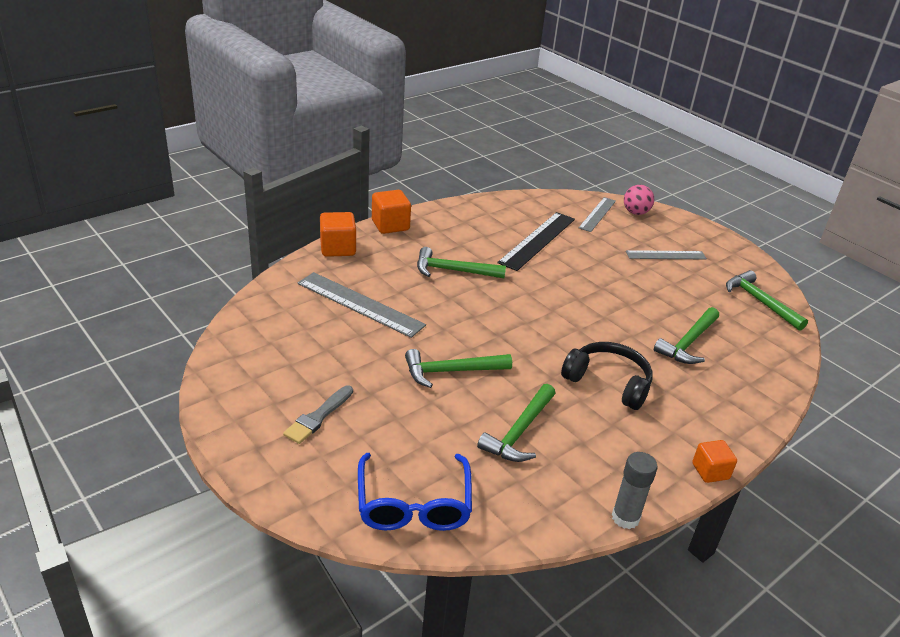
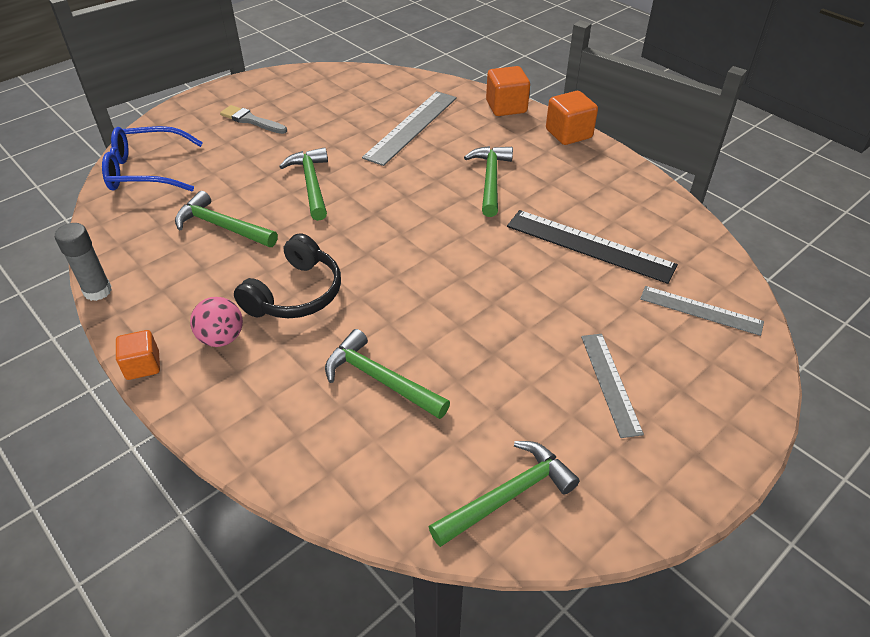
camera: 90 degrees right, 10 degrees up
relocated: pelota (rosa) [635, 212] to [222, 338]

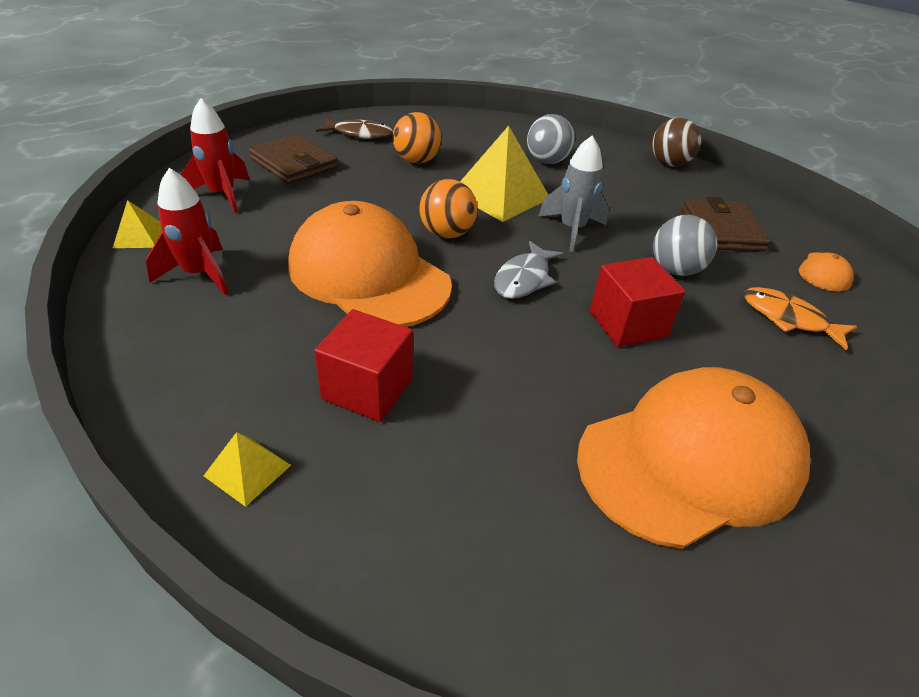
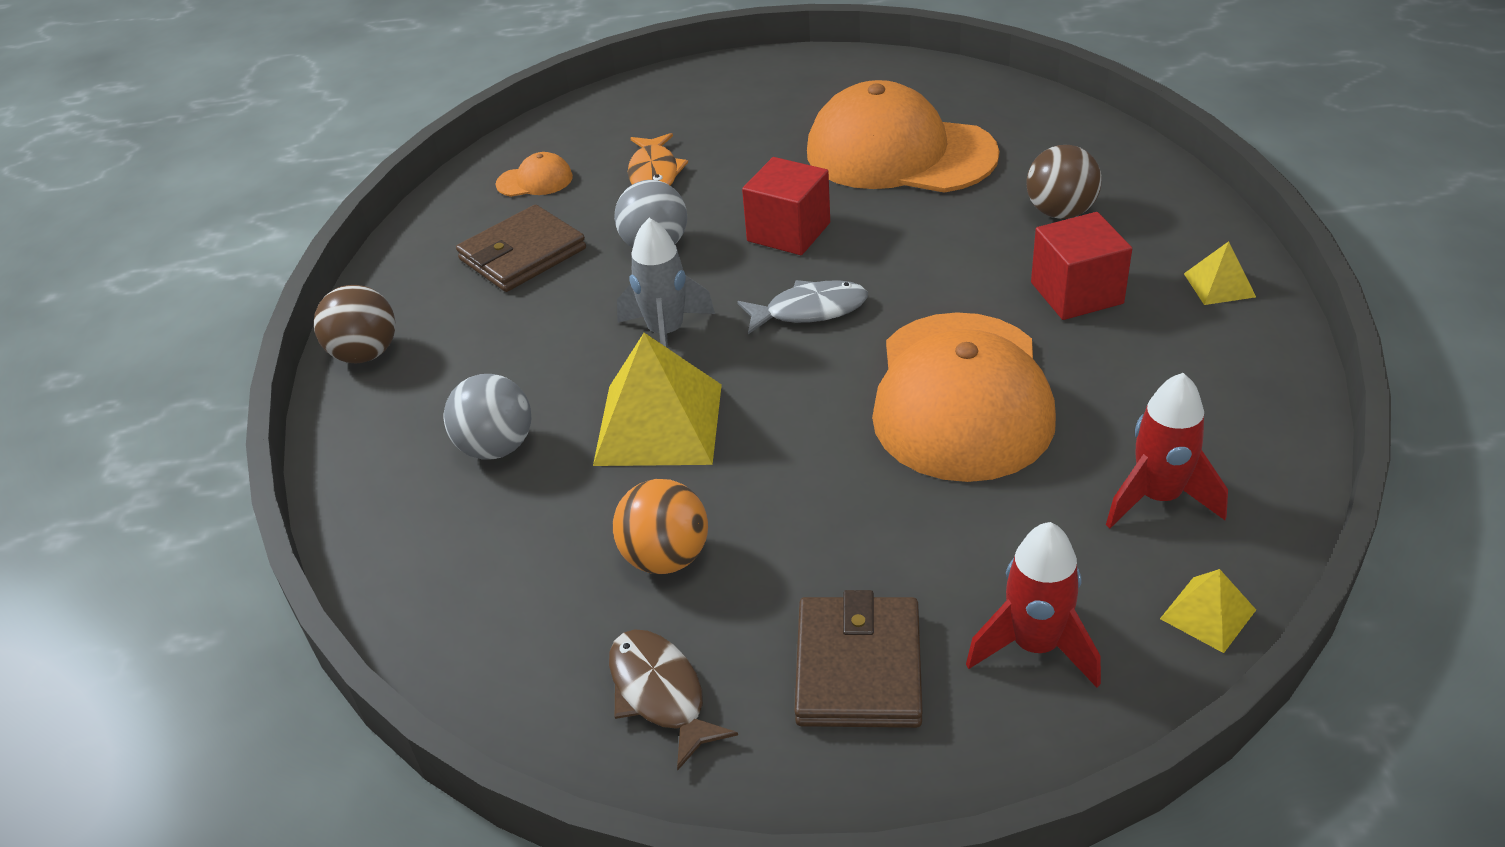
camera: 125 degrees left, 0 degrees up
missing: pelota (naranja) [447, 234]
appeared: pelota (marrón) [1060, 212]

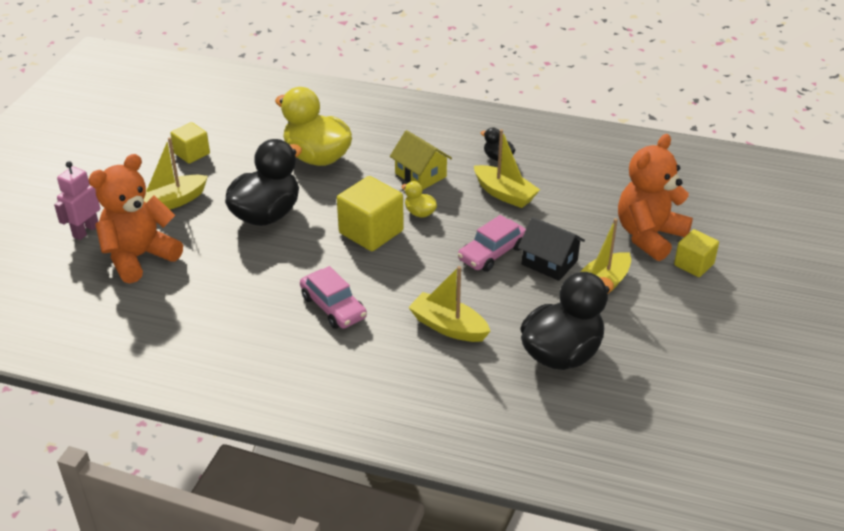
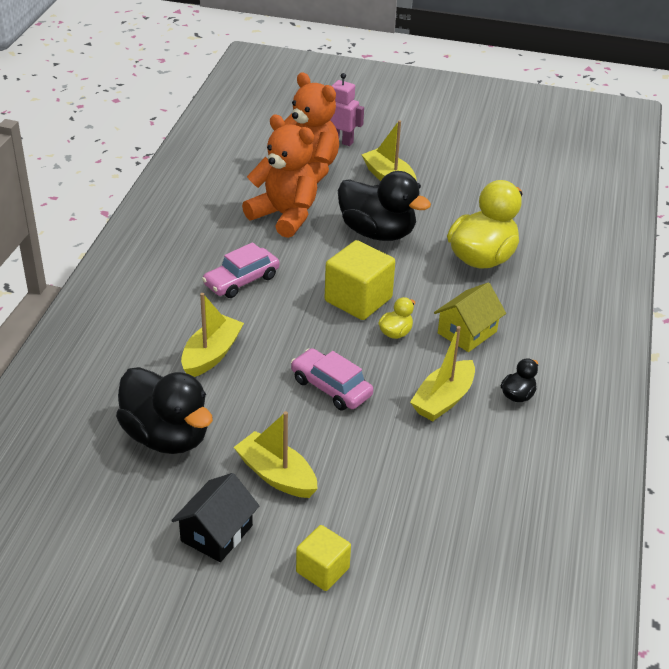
camera: 85 degrees right, 0 degrees up
missing: cubo (amarillo) [192, 153]
relocated: casa (negro) [549, 262] to [216, 533]; osito (naranja) [649, 236] to [284, 216]

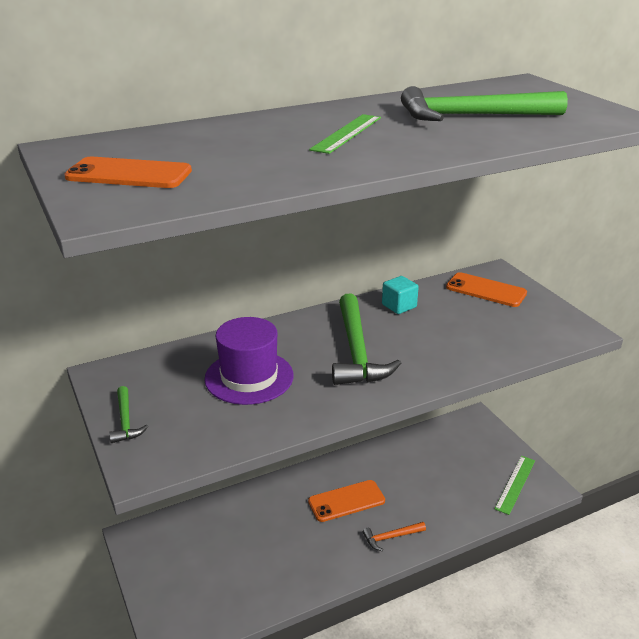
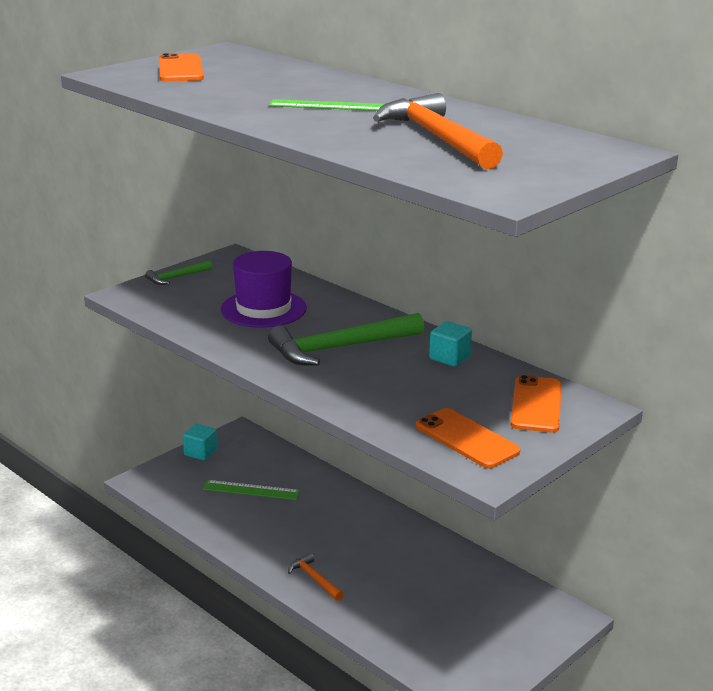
camera: 70 degrees right, 5 degrees down
appeared: cubo (turquesa) [200, 452]
relocated: regla (verde) [515, 484] to [251, 490]; móvil (naranja) [346, 501] to [466, 439]
colour: martillo (verde) [472, 116] to martillo (naranja) [437, 138]

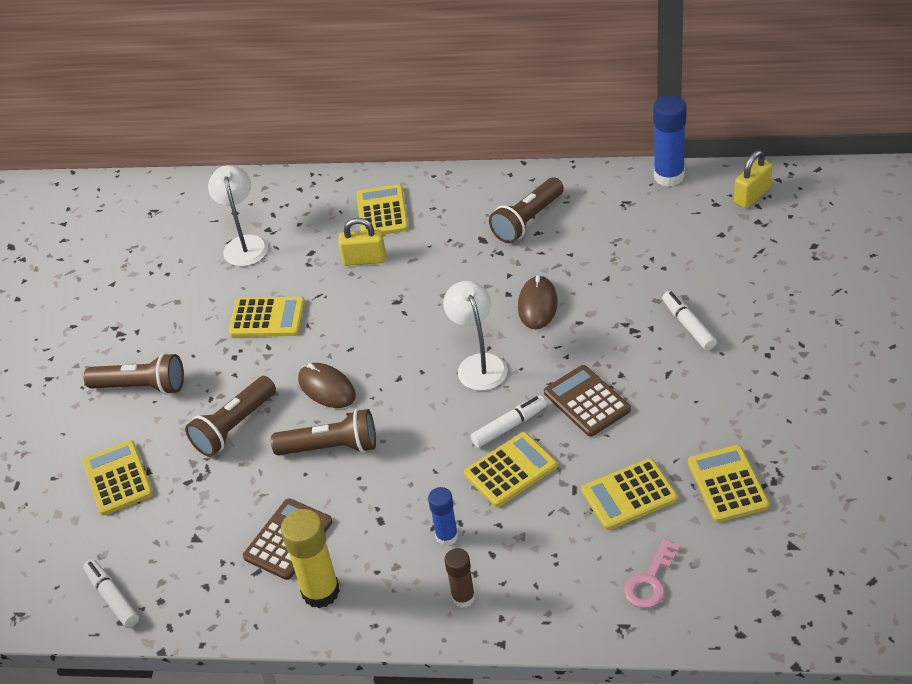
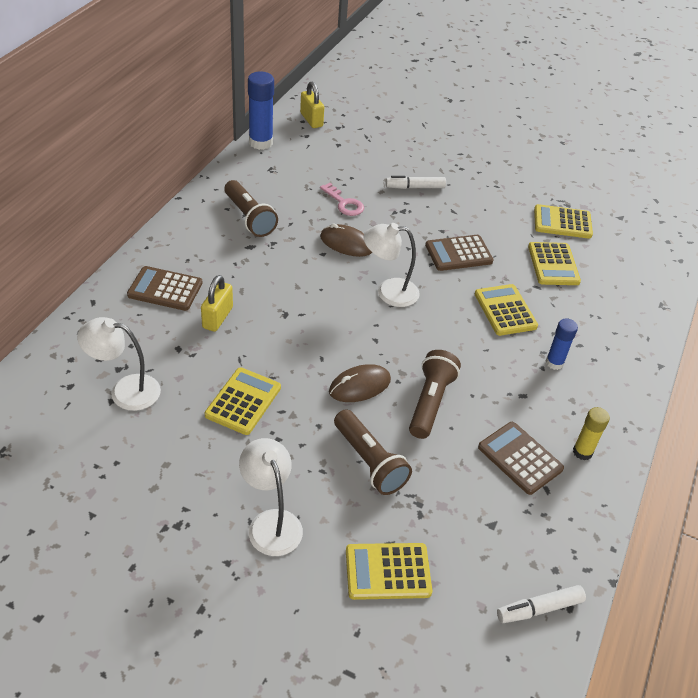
camera: 80 degrees left, 0 degrees up
missing: barra de pegamento (marrón) [463, 597]; rotulador (blanco) [509, 426]
relocated: llave (rosa) [650, 581] to [344, 203]
exchanged: lámpara de mano (marrón) [142, 386] to lámpara (blanco) [271, 522]
colour: calculadora (amarillo) [382, 212] to calculadora (marrón) [165, 289]
size: barra de pegamento (amarillo) [320, 591] = [582, 452] x0.60

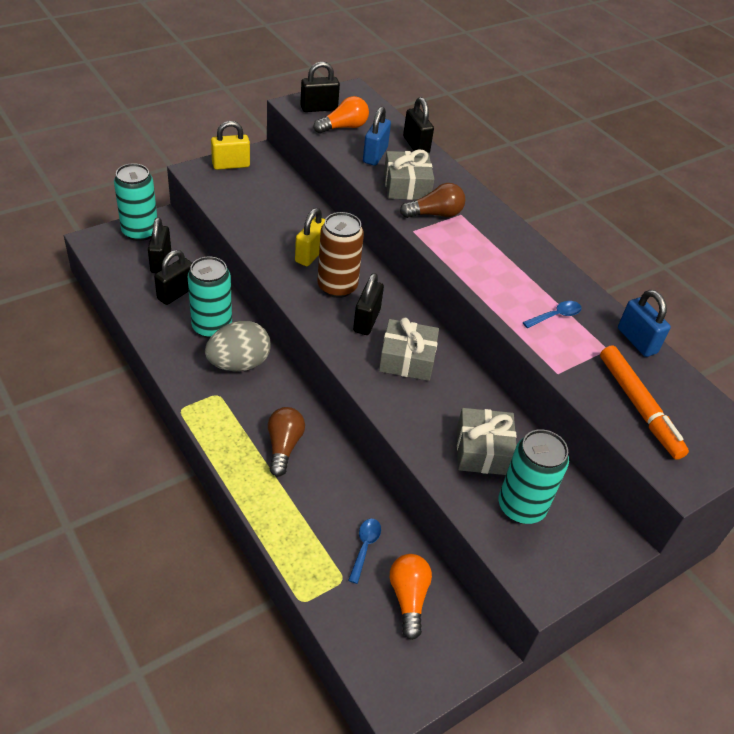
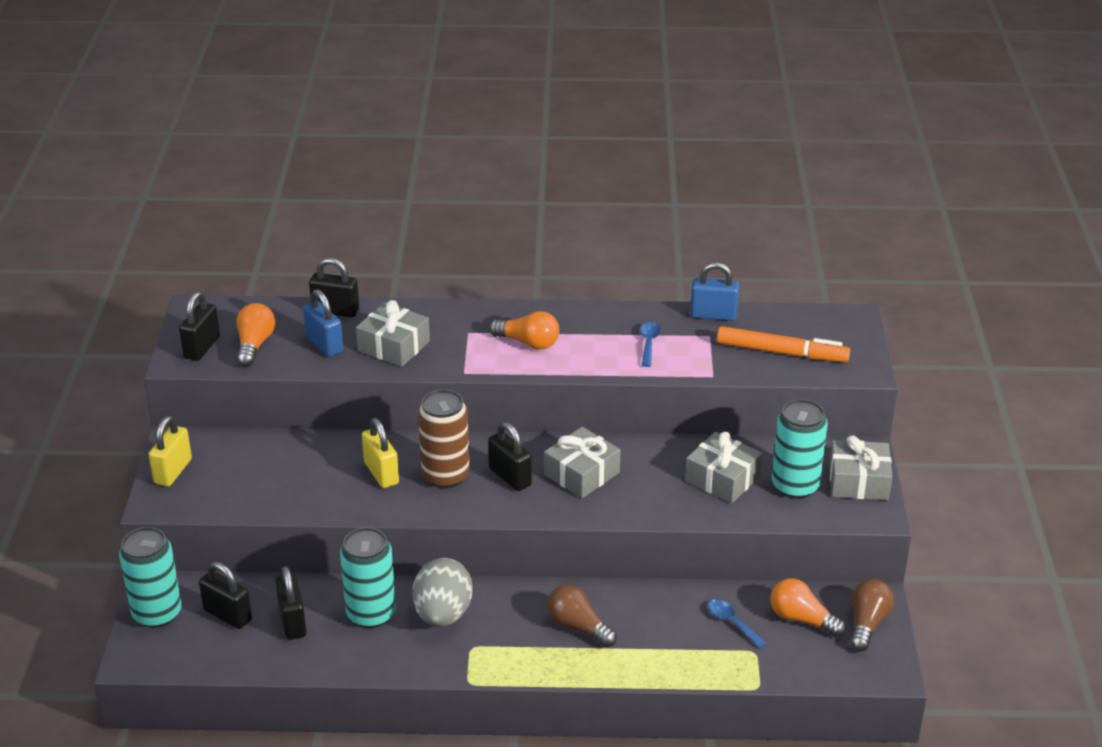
camera: 50 degrees left, 10 degrees down
appeared: bombilla (naranja) [528, 343]; regalo (gris) [858, 481]
relocated: bombilla (marrón) [435, 214] to [867, 623]

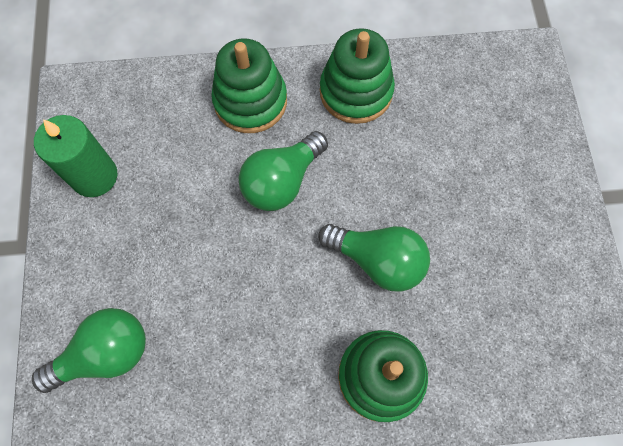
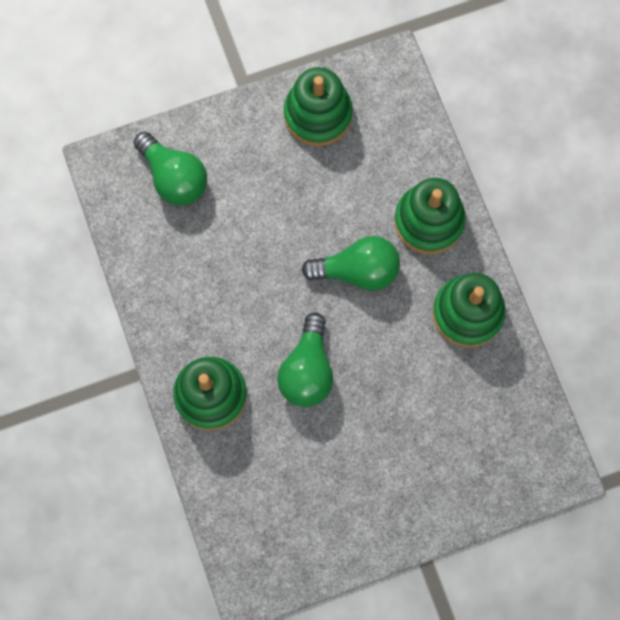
camera: 75 degrees right, 5 degrees up
exchanged: vela (verde) [94, 176] to juguete apilable (verde) [318, 114]
spun: bombilla (verde) [282, 181] = [357, 271] 150 degrees clockwise

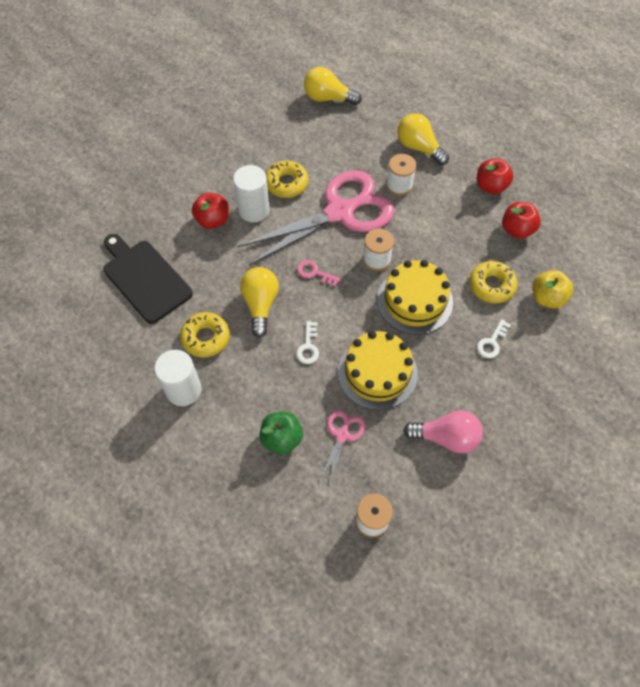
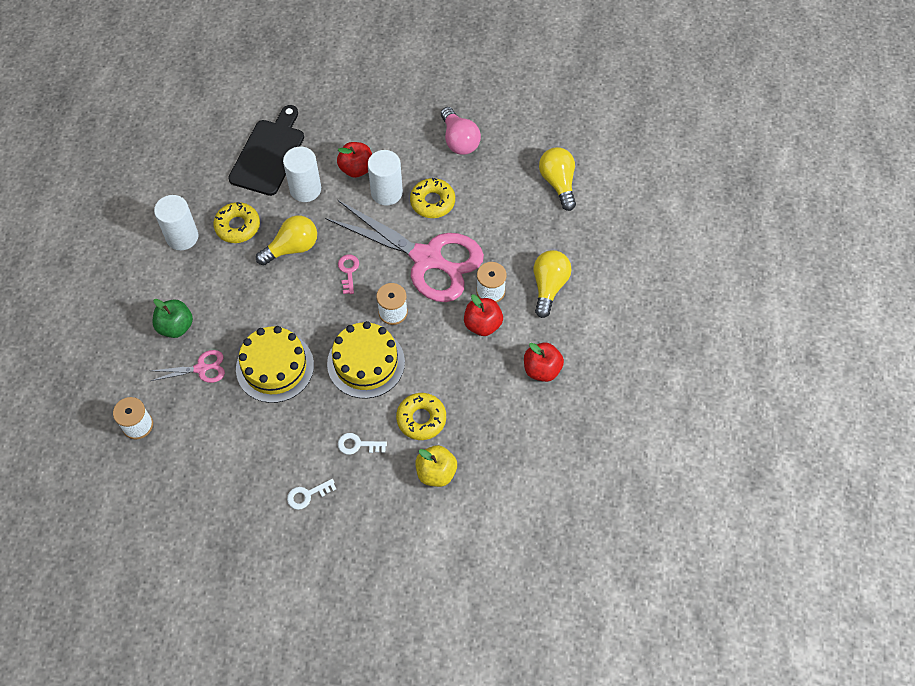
camera: 60 degrees right, 0 degrees up
appeared: cilindro (blanco) [305, 189]
relocated: llave (blanco) [308, 346] to [307, 495]; bombilla (rosa) [446, 437] to [459, 140]; manzana (rojo) [517, 229] to [482, 324]

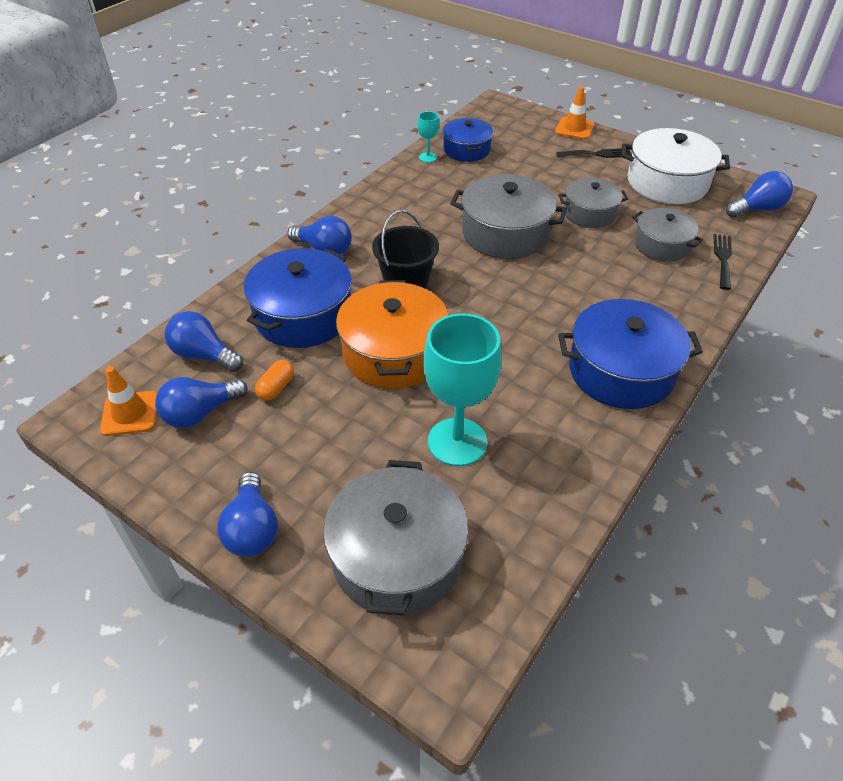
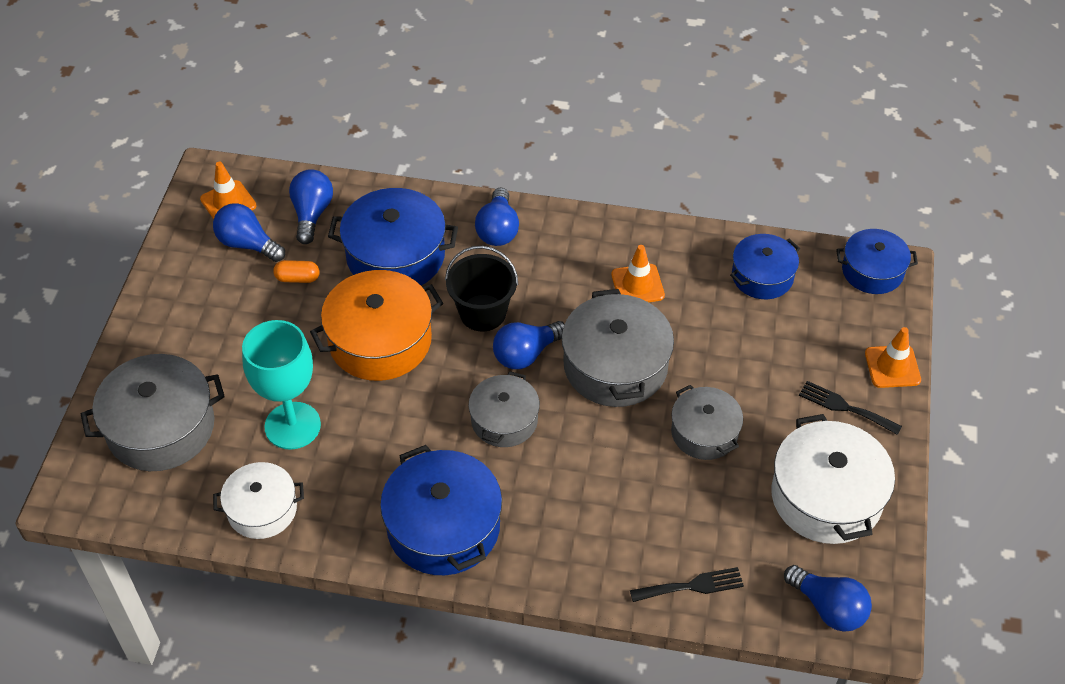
camera: 65 degrees right, 5 degrees up
missing: copa (turquesa) [428, 157]
appeared: olla (blanco) [262, 509]; cono de tráfico (naranja) [637, 285]; olla (azul) [872, 271]
relocated: olla (gris) [661, 245] to [504, 420]; bombilla (azul) [252, 529] to [526, 354]
spun: tenedor (negro) [597, 154] = [845, 407] 150 degrees clockwise

